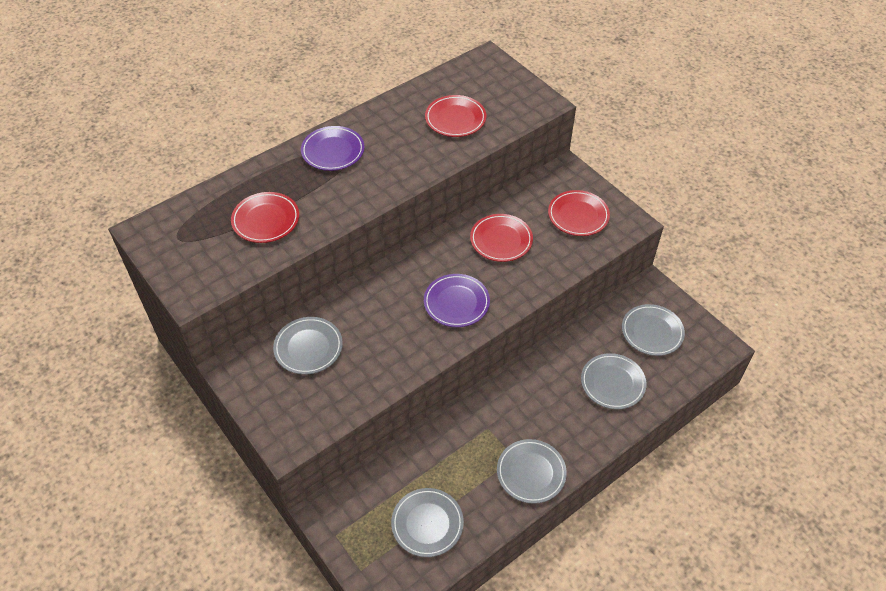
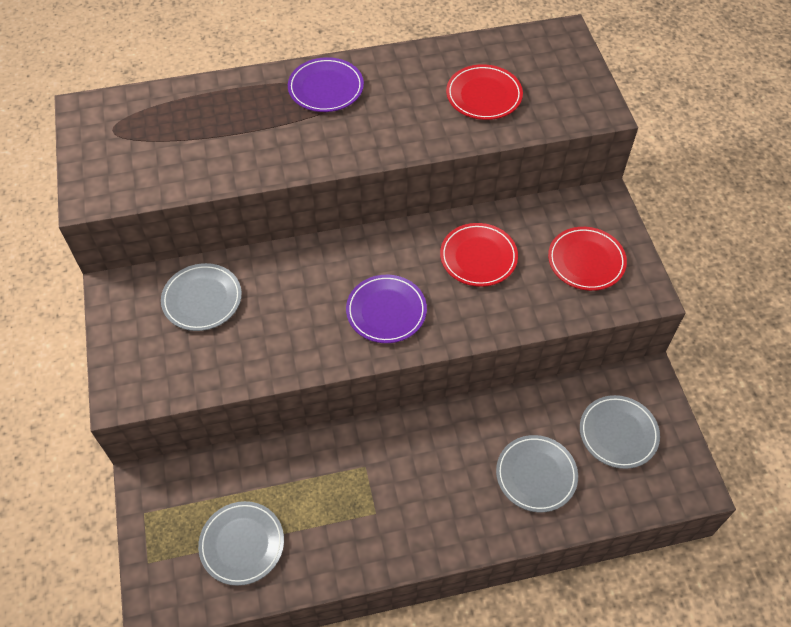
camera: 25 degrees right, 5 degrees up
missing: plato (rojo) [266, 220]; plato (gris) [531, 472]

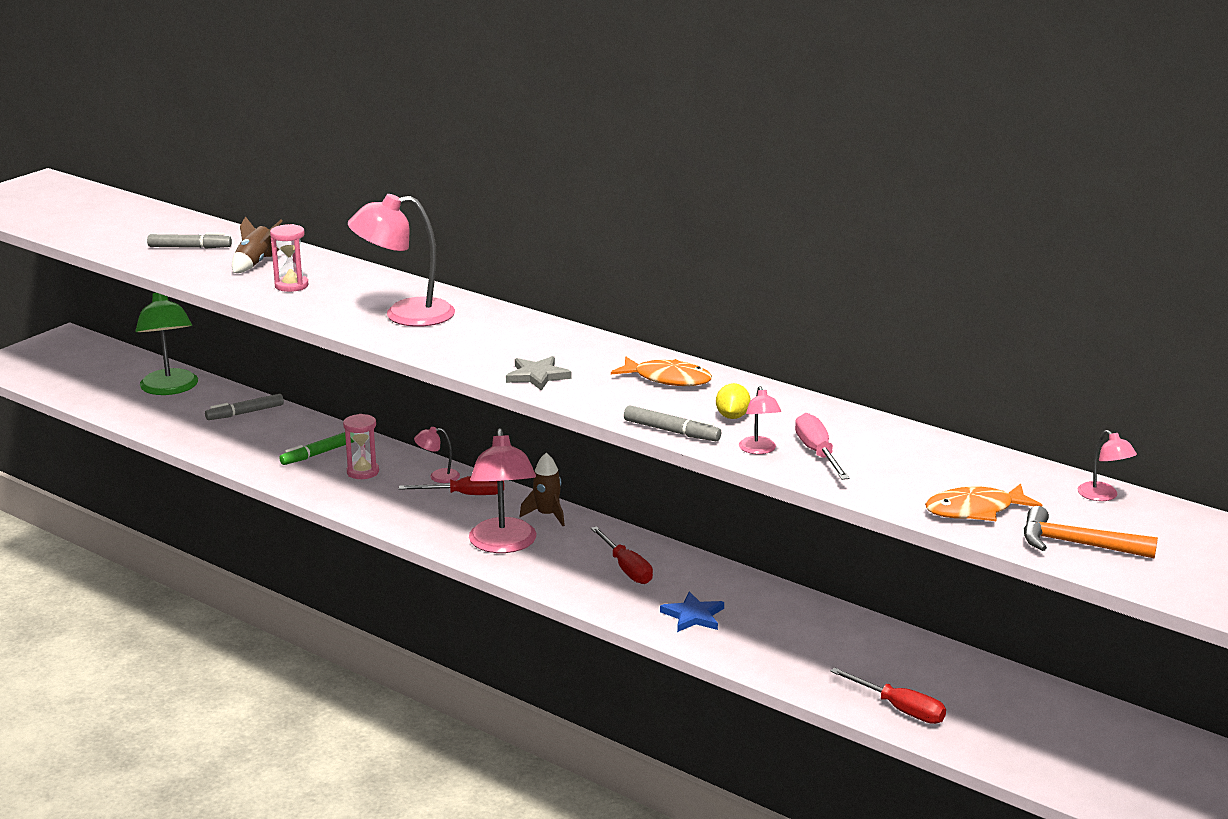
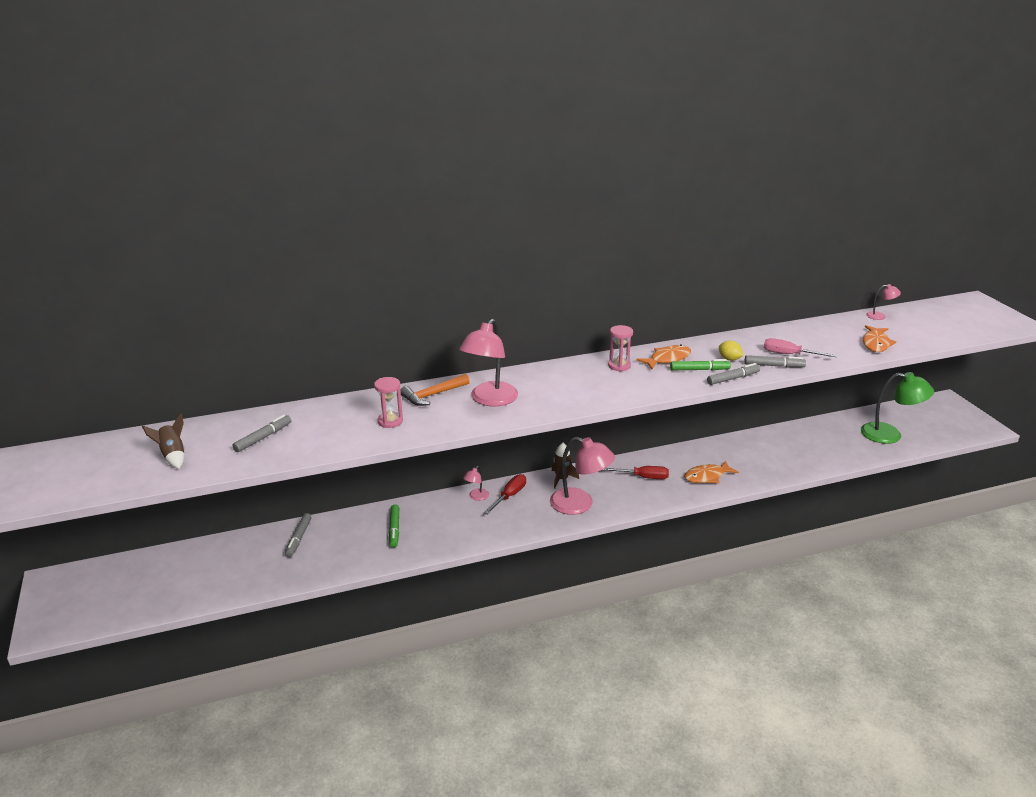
camera: 55 degrees left, 5 degrees up
missing: estrella (gris) [537, 376]; destornillador (rojo) [900, 709]
appeared: rotulador (verde) [699, 370]
relocated: cohete (marrón) [255, 263] to [172, 456]; martillo (naranja) [1077, 544] to [433, 395]; reloj de arena (rosa) [363, 472] to [619, 366]; lámpara (verde) [170, 389] to [890, 435]
exchanged: estrella (azul) [693, 616] to pez (naranja) [707, 476]; lámpara (rosa) [759, 450] to rotulador (gris) [774, 366]

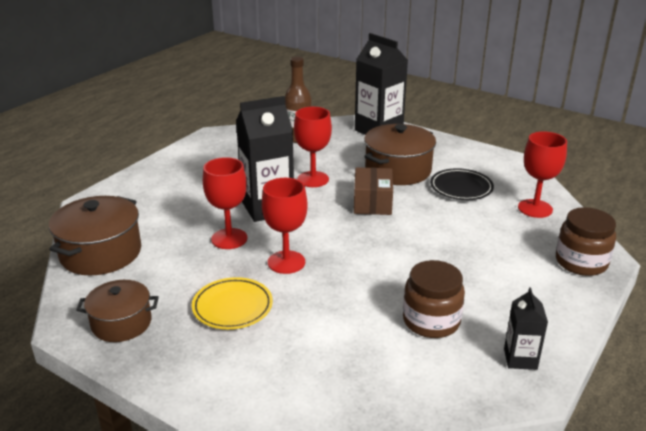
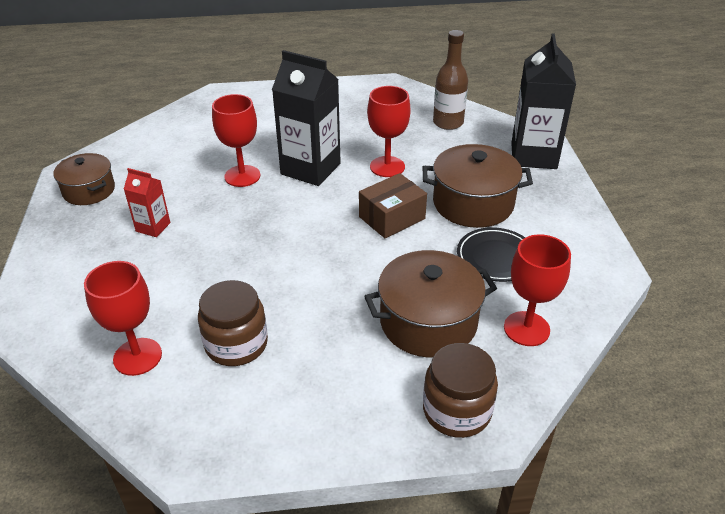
camera: 50 degrees right, 10 degrees up
missing: cartón de leche (negro) [520, 359]
relocated: copa (rojo) [286, 262] to [137, 356]; olla (marrón) [101, 253] to [428, 322]
exchanged: plato (amarillo) [232, 307] to cartón de leche (rojo) [153, 227]

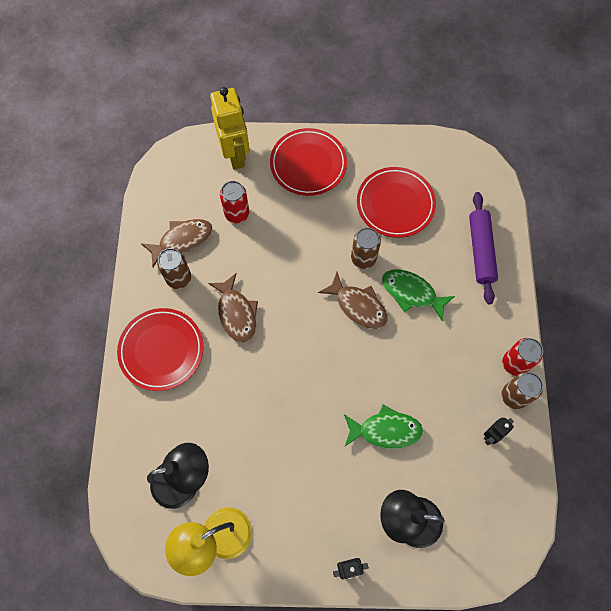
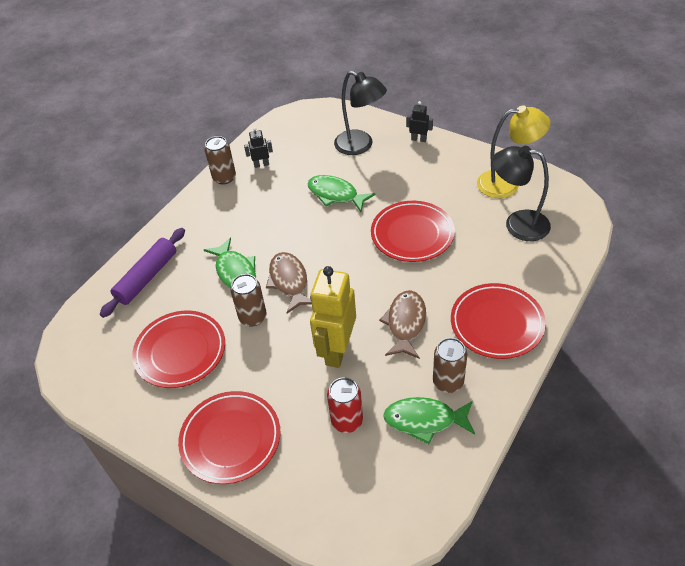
camera: 145 degrees left, 20 degrees down
missing: lata (rojo) [514, 363]
appeared: plato (rojo) [412, 234]
relocated: robot (amarillo) [235, 154] to [337, 350]
colour: pez (marrón) [182, 240] to pez (verde) [424, 420]

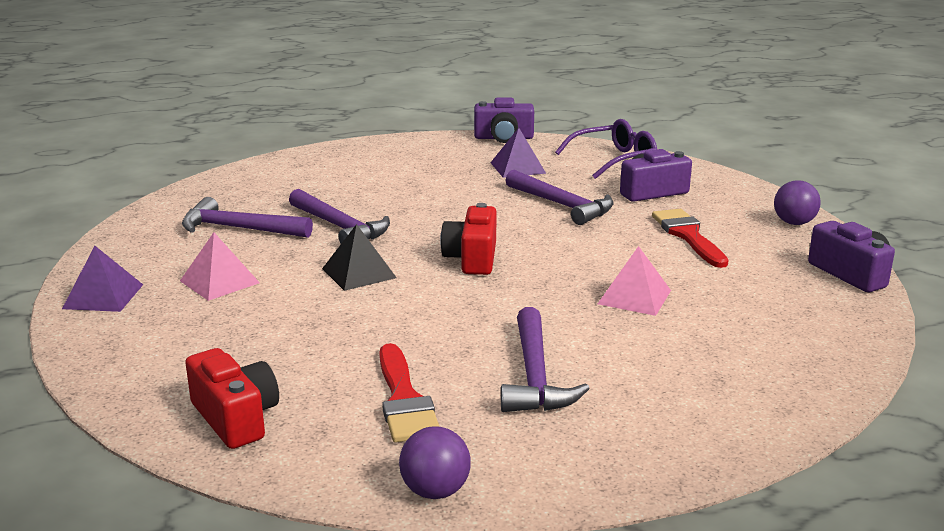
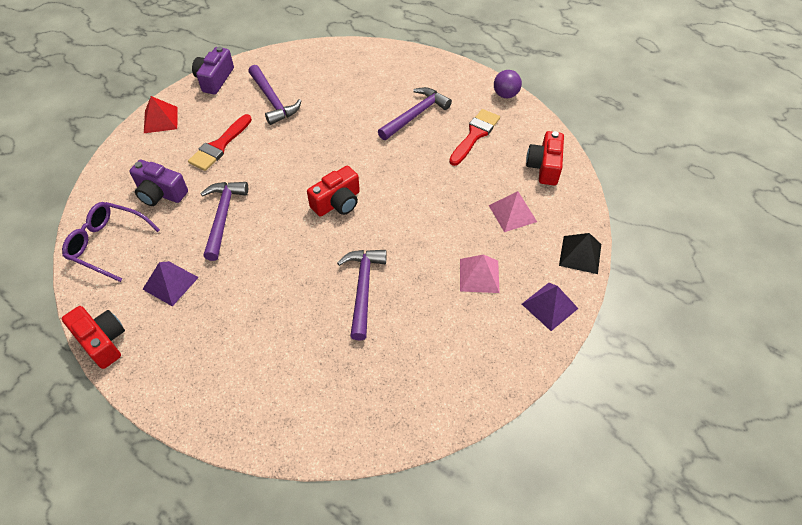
camera: 135 degrees left, 30 degrees up
relocated: martillo (morado) [239, 229] to [273, 100]; pirámide (rosa) [634, 297] to [512, 213]; pirámide (negro) [359, 273] to [580, 254]
exchanged: pelota (morado) [794, 223] to pirámide (rojo) [161, 120]
colour: cámara (morado) [503, 138] to cámara (rojo) [102, 341]

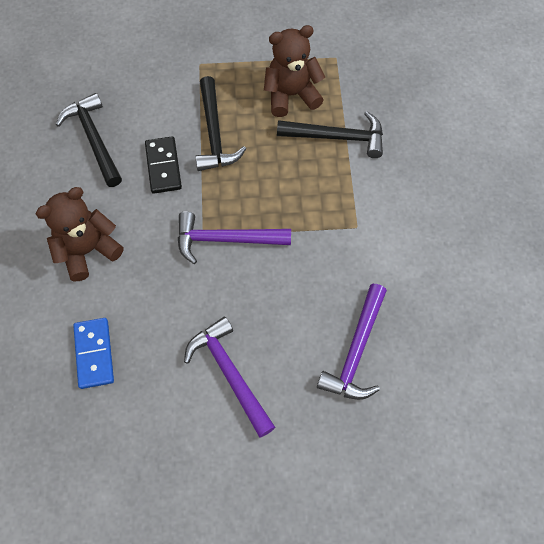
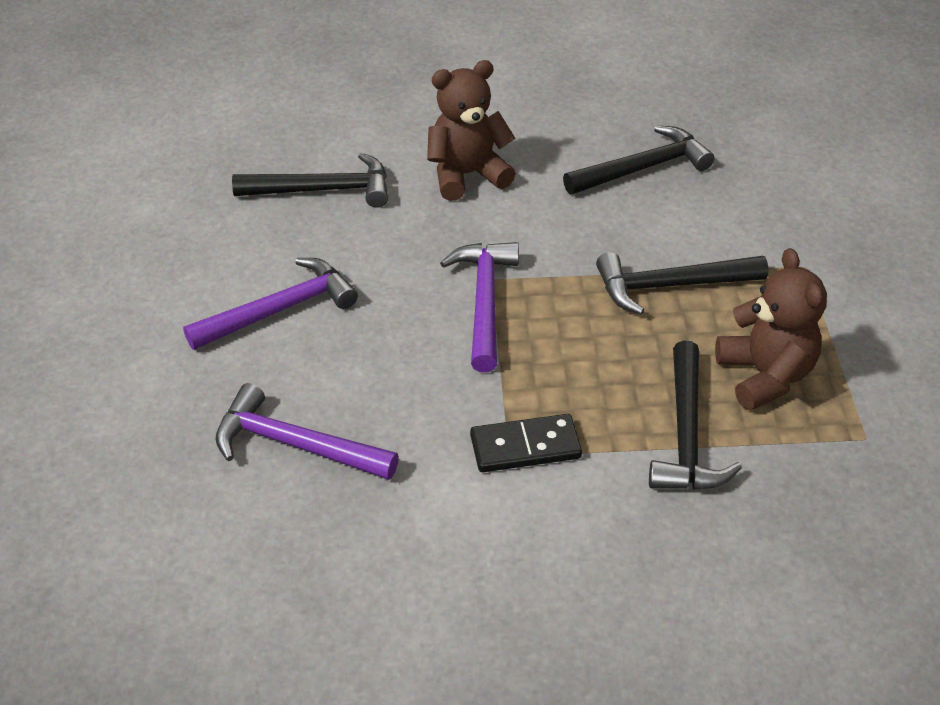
camera: 90 degrees right, 20 degrees down
relocated: ficha de dominó (negro) [163, 166] to [525, 447]
exchanged: ficha de dominó (azul) [94, 354] to martillo (negro) [323, 190]
spun: osito (marrón) [88, 250] = [467, 175] 75 degrees counterclockwise

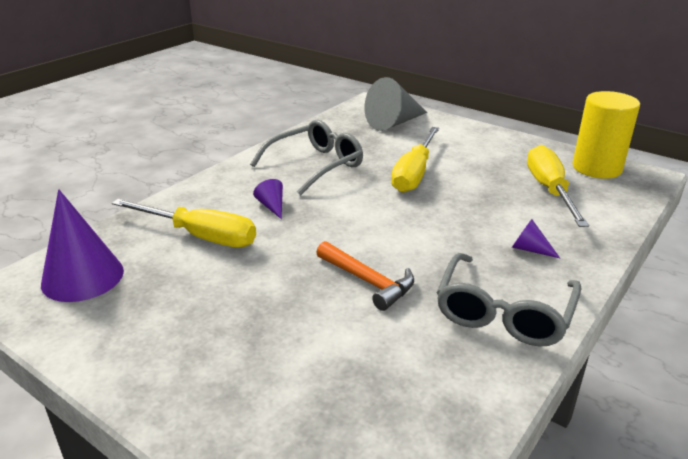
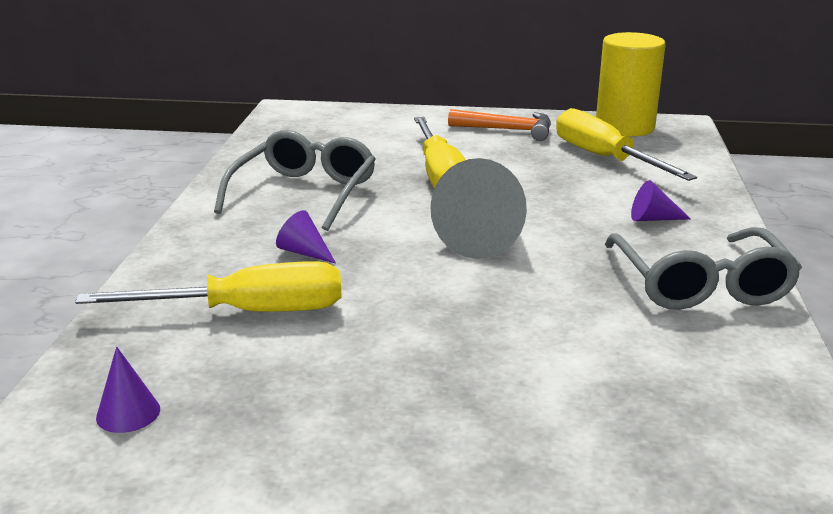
camera: 30 degrees left, 5 degrees down
relocated: cono (gris) [394, 123] to [486, 237]; martillo (naranja) [368, 281] to [507, 130]
size: cono (morado) [82, 277] = [128, 413] x0.47

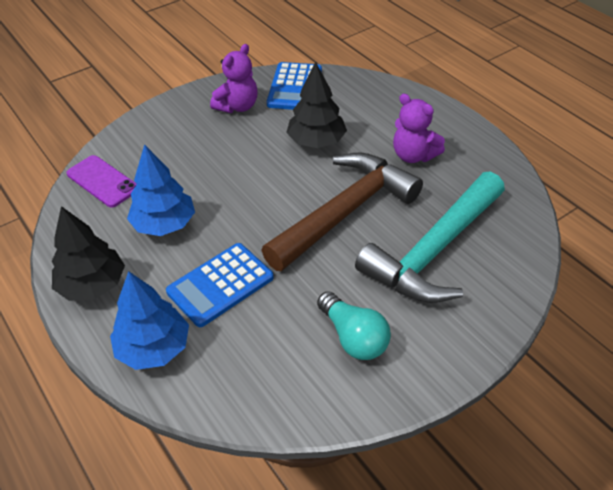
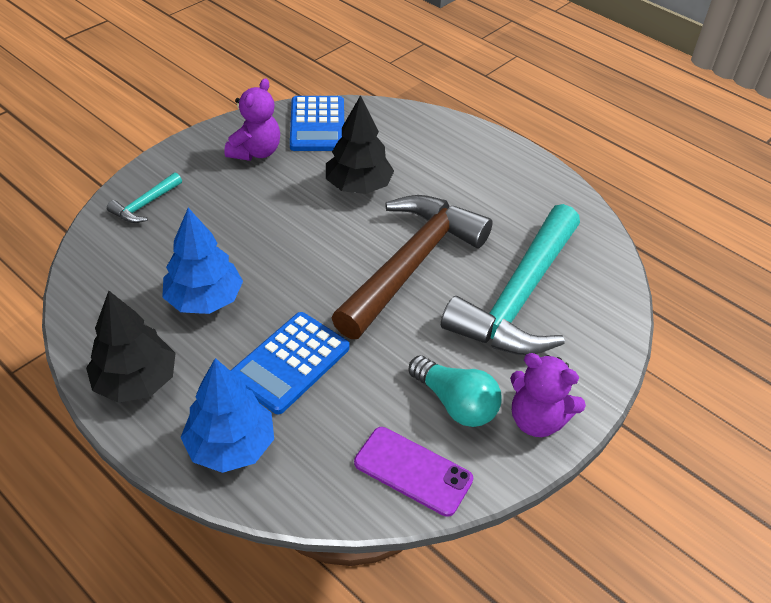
camera: 15 degrees left, 0 degrees up
appeared: martillo (turquesa) [145, 205]
relocated: móvil (morado) [102, 181] to [413, 471]; osito (morado) [413, 155] to [537, 419]

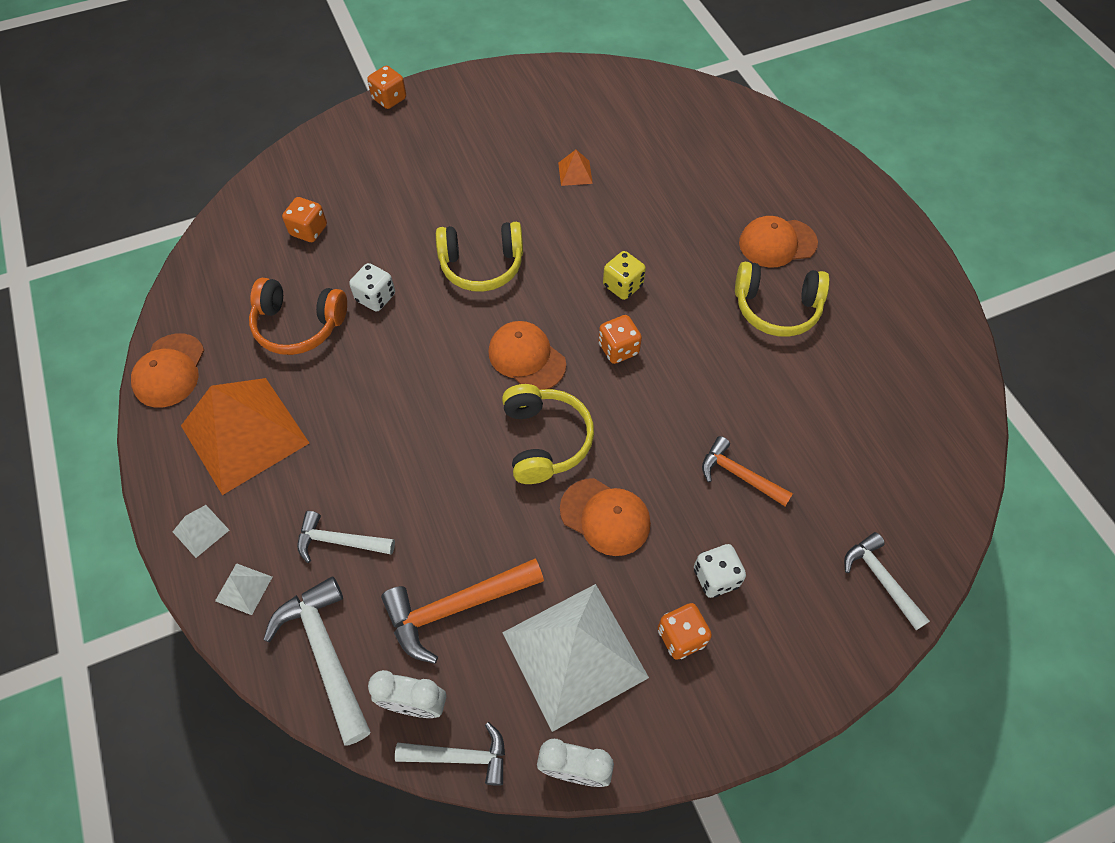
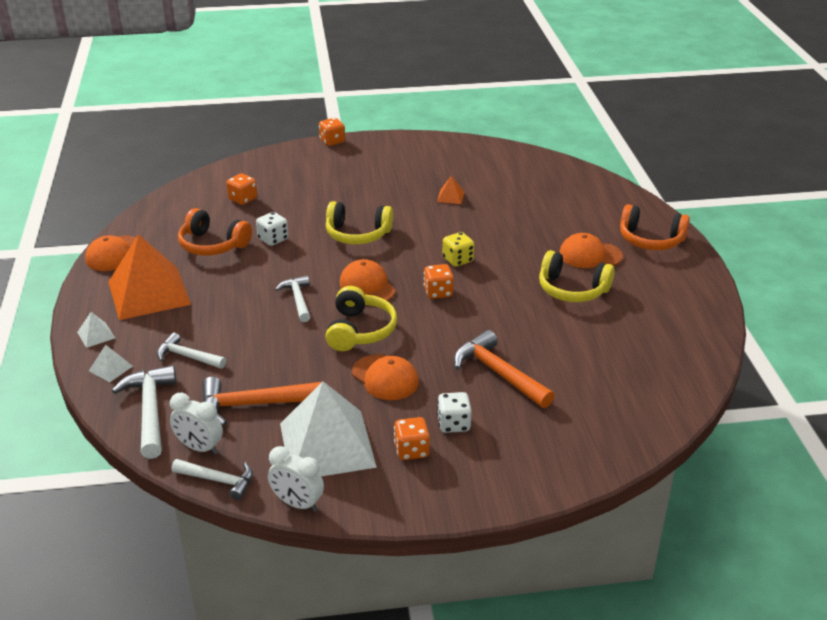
camera: 15 degrees right, 25 degrees down
appeared: auriculares (naranja) [650, 240]
relocated: martillo (blanco) [881, 579] to [298, 299]
size: martillo (naranja) [739, 475] = [499, 373] x1.56

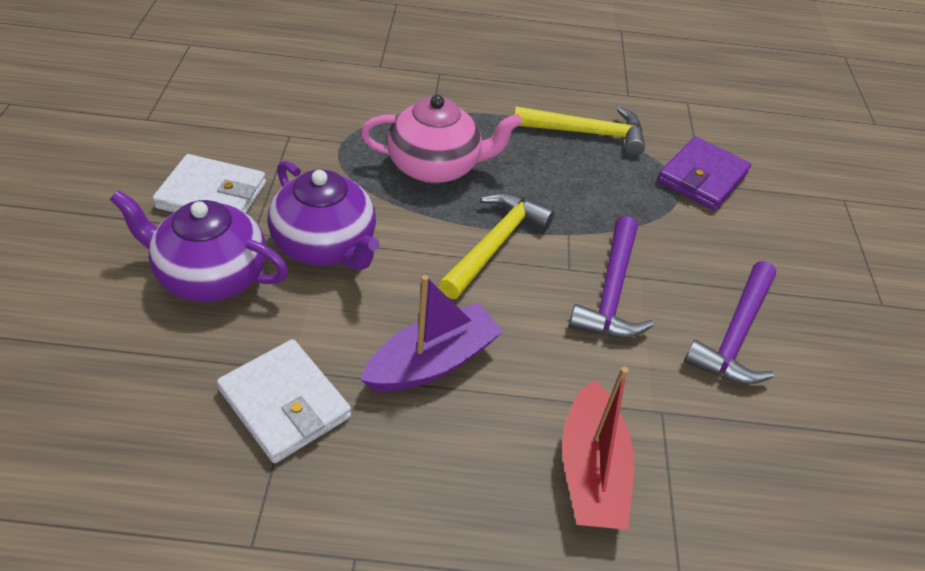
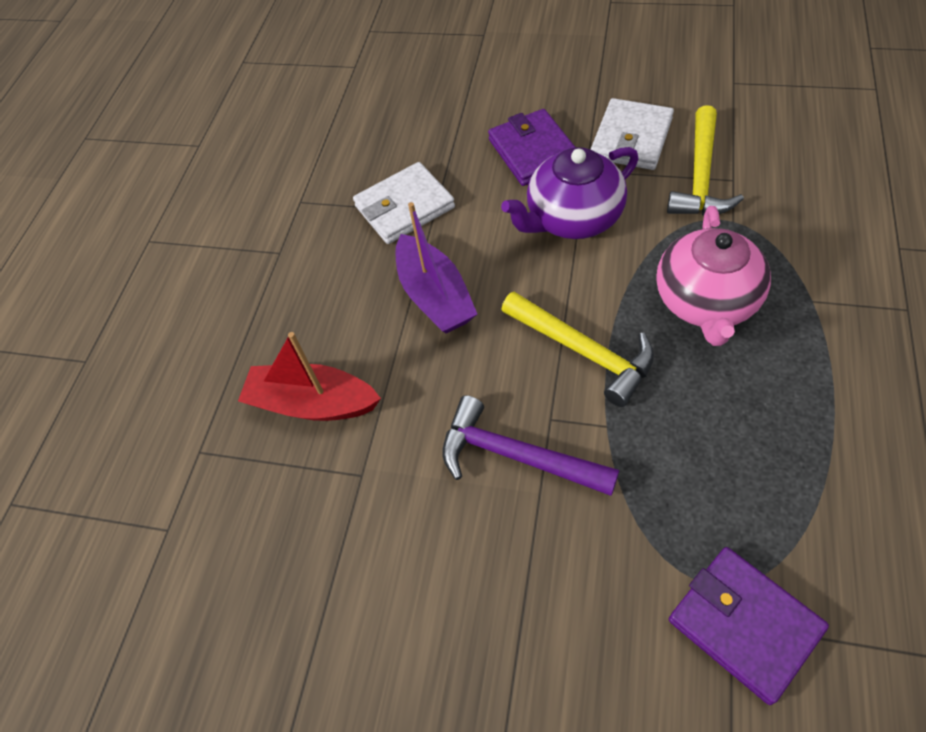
camera: 110 degrees right, 10 degrees up
missing: martillo (morado) [735, 335]
relocated: martillo (amarillo) [586, 133] to [700, 176]
exchanged: tetera (morado) [211, 276] to cartera (morado) [533, 151]

